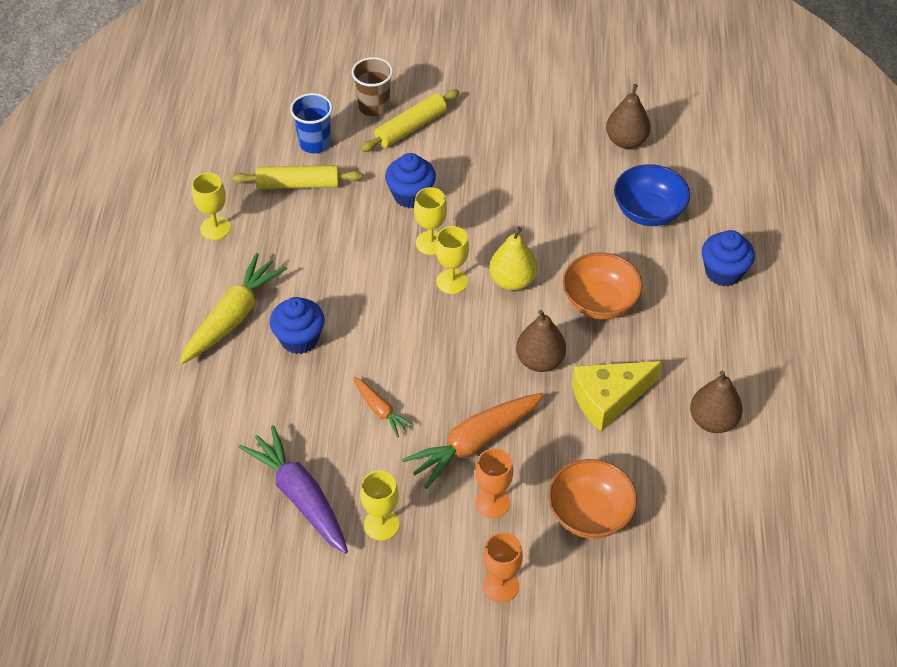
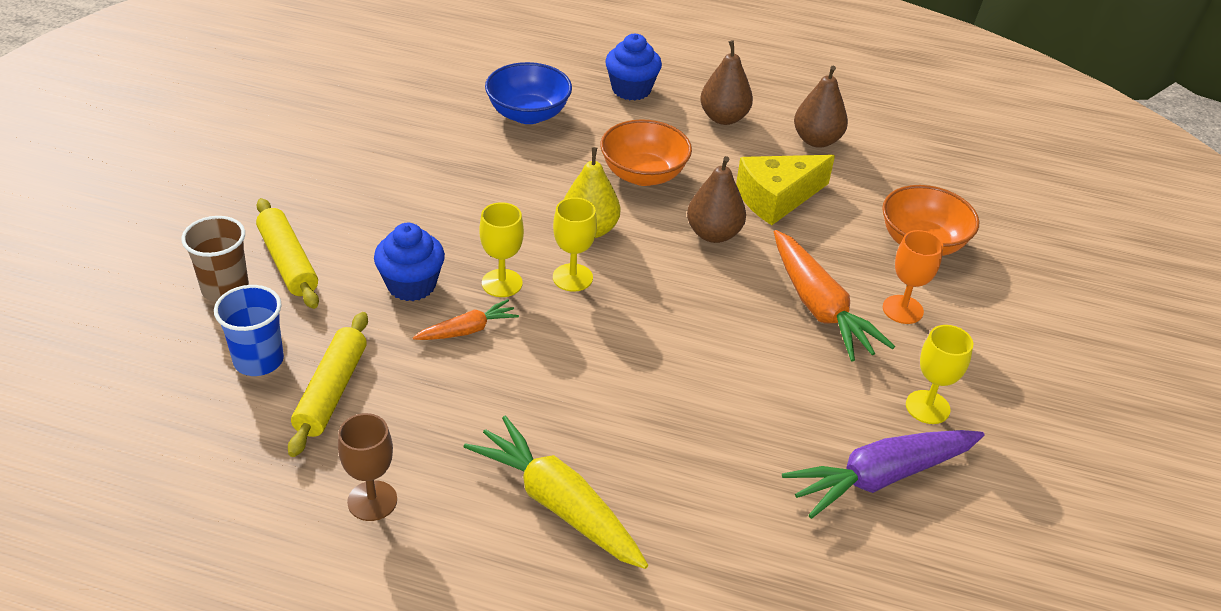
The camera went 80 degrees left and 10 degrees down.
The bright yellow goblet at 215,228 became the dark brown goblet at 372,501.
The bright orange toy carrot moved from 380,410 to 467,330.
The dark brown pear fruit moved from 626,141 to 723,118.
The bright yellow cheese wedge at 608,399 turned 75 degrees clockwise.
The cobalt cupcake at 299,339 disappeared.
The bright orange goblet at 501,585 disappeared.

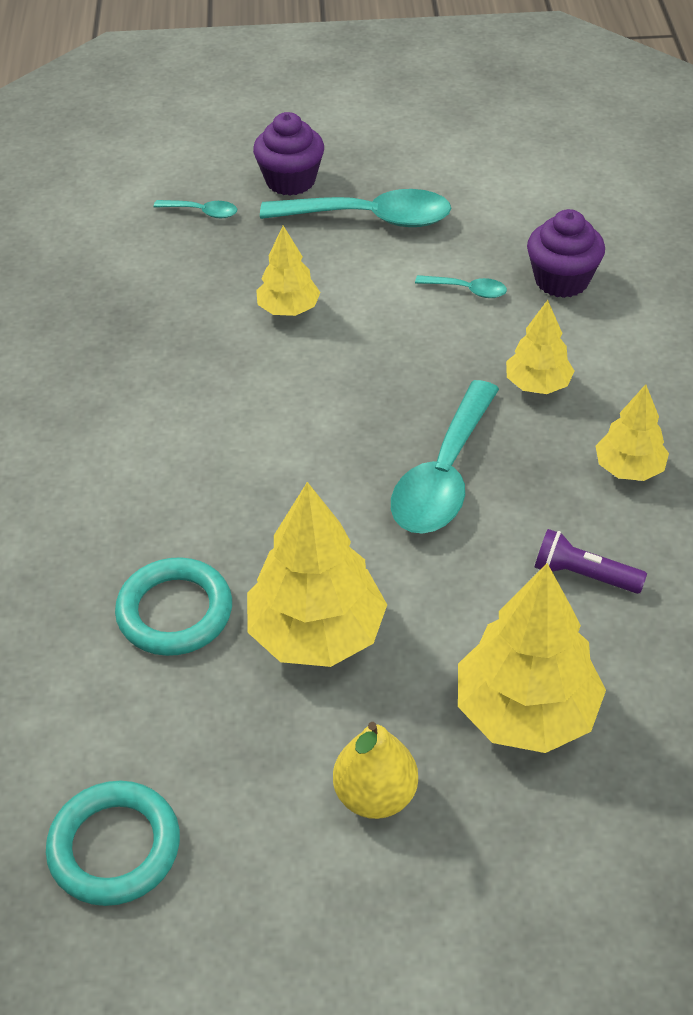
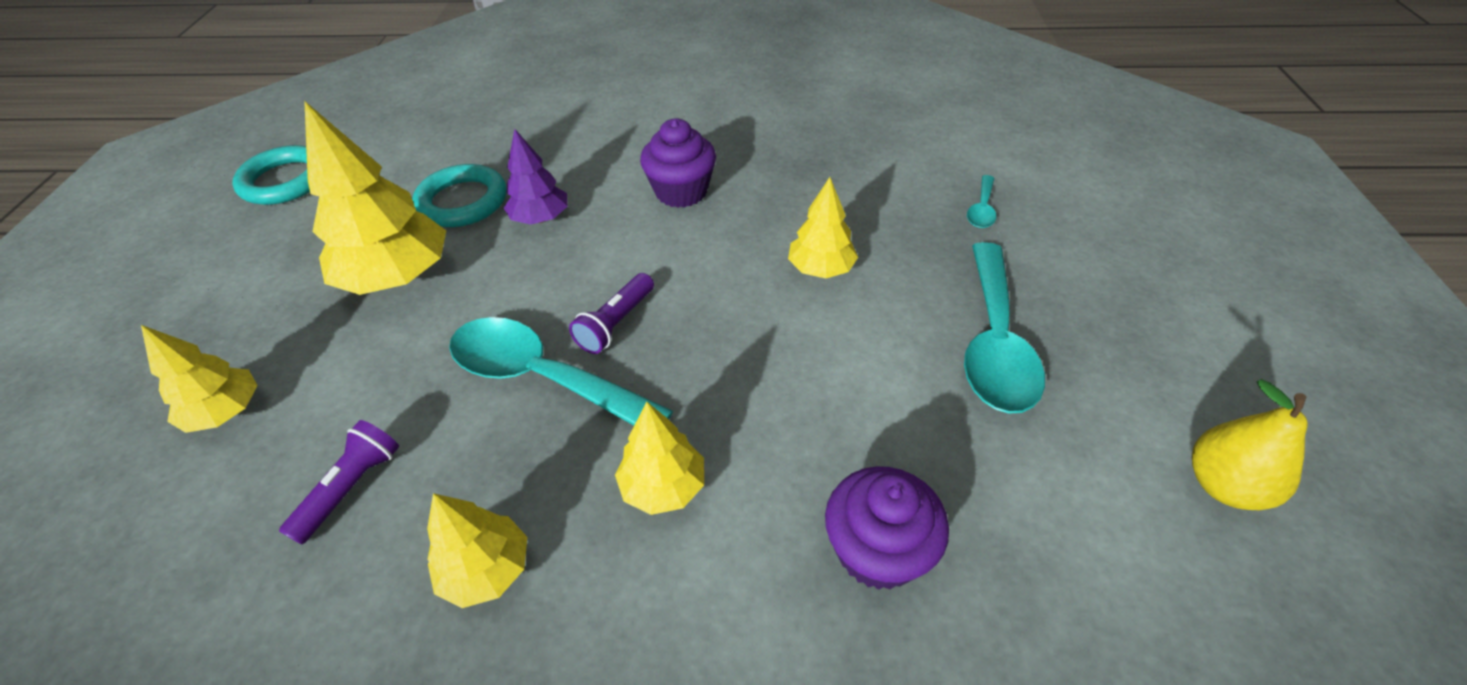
The camera went 95 degrees right and 0 degrees up.
The bright yellow tree at 525,711 changed to 0.57 times the size.
The violet tree at 540,218 appeared.
The violet flashlight at 616,323 appeared.
The violet cupcake moved from 290,181 to 681,192.
The bright yellow pear fruit moved from 375,795 to 1224,485.
The aqua spoon at 467,290 disappeared.

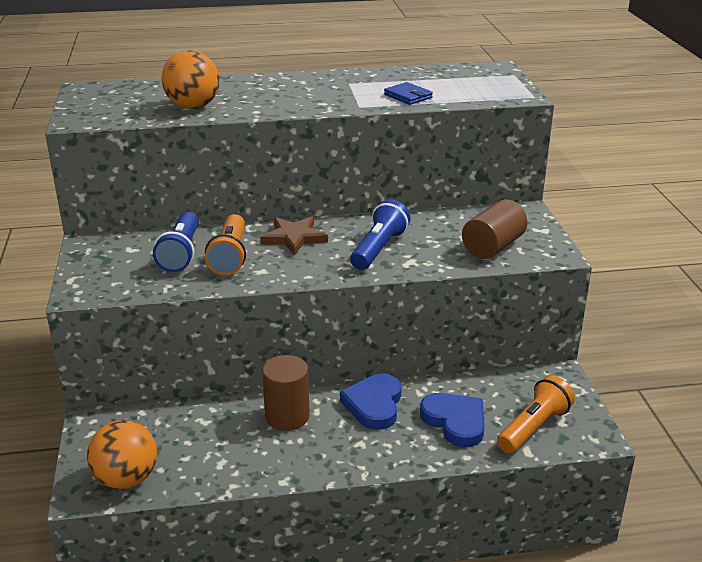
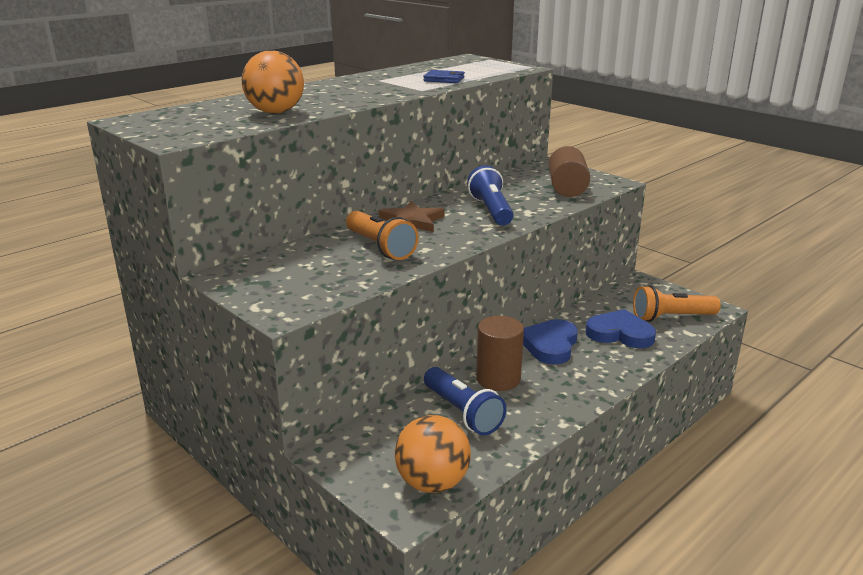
The camera went 35 degrees left and 5 degrees down.
The cobalt flashlight moved from 181,253 to 462,412.
The cobalt heart at 374,404 turned 45 degrees clockwise.
The bright orange flashlight at 533,427 turned 105 degrees counterclockwise.

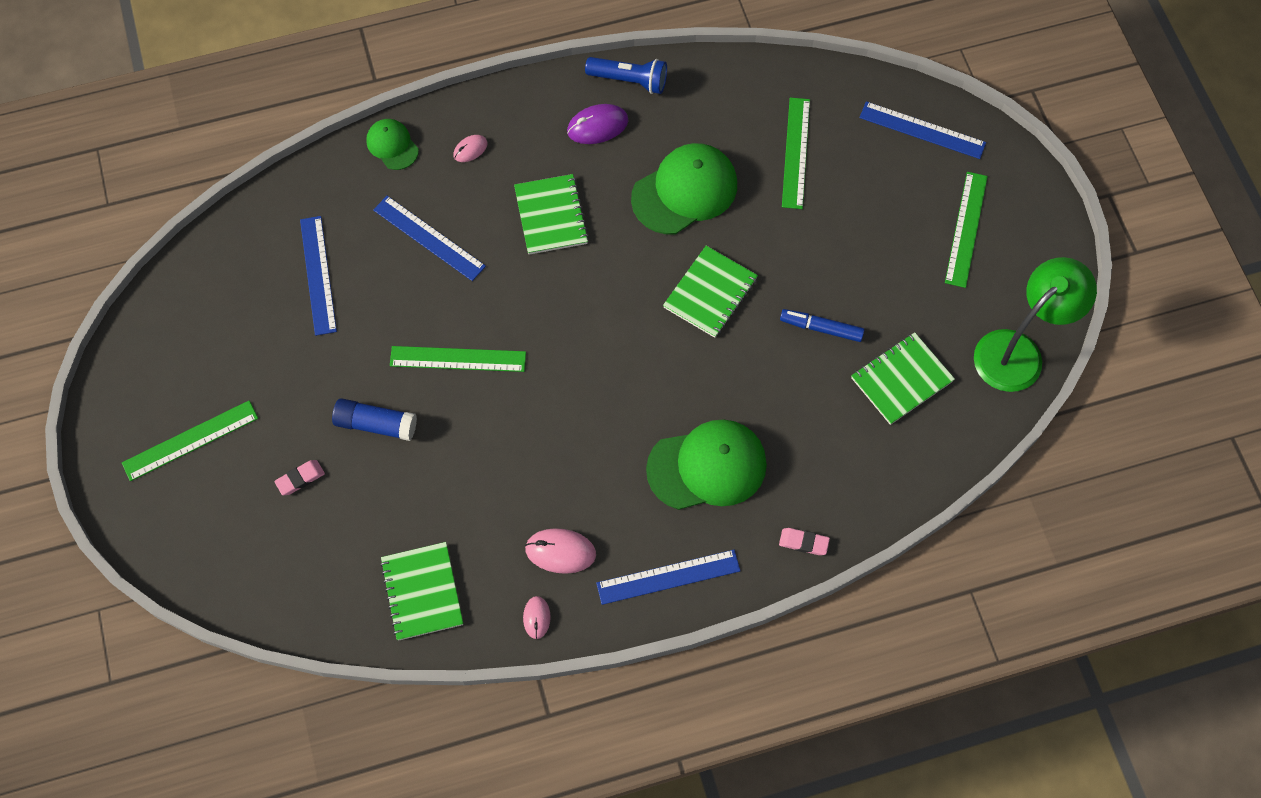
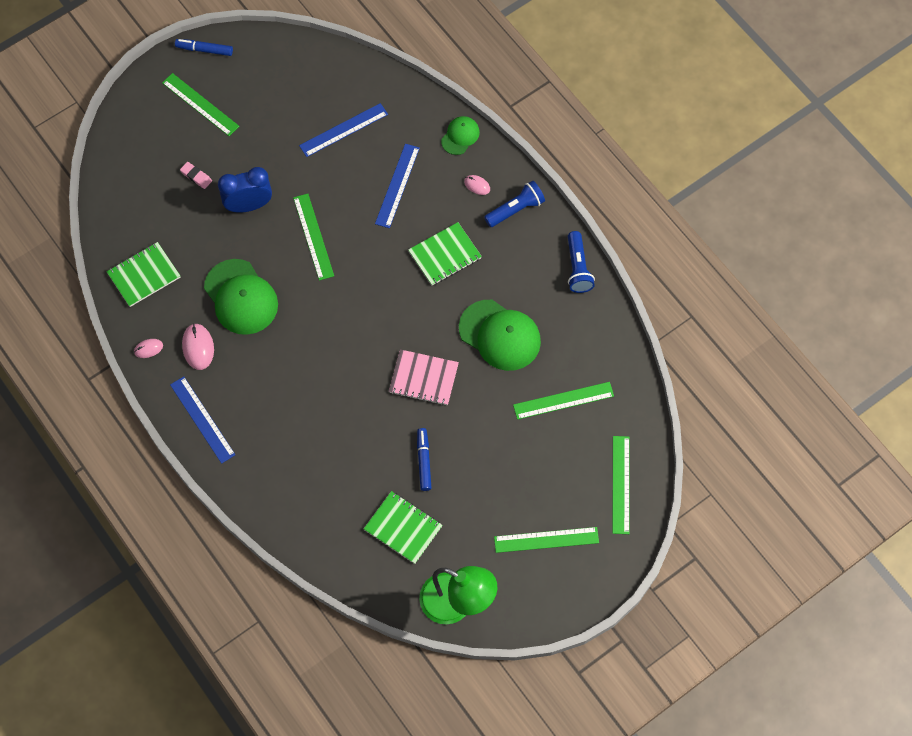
The camera went 70 degrees right and 0 degrees up.
The cobalt marker pen at 204,50 appeared.
The leaf-green baseball cap moved from 707,466 to 241,297.
The cobalt glue at 376,424 was replaced by the cobalt alarm clock at 249,205.
The leaf-green notepad at 710,293 became the rosy notepad at 424,378.
The cobalt flashlight at 515,209 appeared.
The cobalt straightedge at 922,130 became the leaf-green straightedge at 621,484.
The violet computer mouse at 597,126 disappeared.
The rosy gum eraser at 803,542 disappeared.

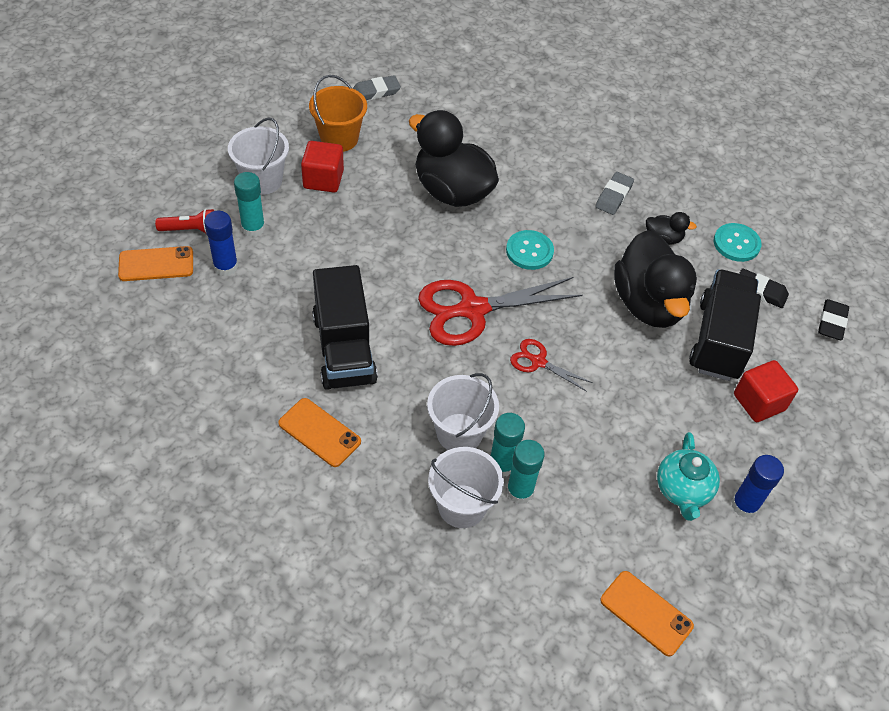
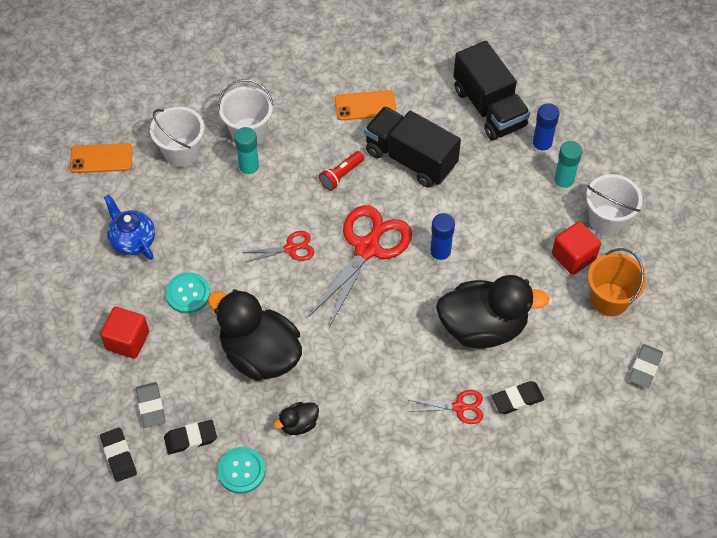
The camera went 140 degrees right and 5 degrees up.
The aqua china teapot at 683,490 became the cobalt china teapot at 132,240.
The gray gum eraser moved from 614,196 to 151,406.
The snow-white sand bucket moved from 459,433 to 181,152.
The aqua shirt button moved from 529,251 to 188,294.
The crimson flashlight moved from 190,230 to 341,175.
The crimson scissors at 459,407 appeared.
The cobalt glue moved from 744,505 to 440,255.
The ebony toy truck moved from 719,340 to 489,108.
The ebony gum eraser at 517,399 appeared.
The bright orange smartphone at 156,264 disappeared.
The aqua glue at 520,491 disappeared.

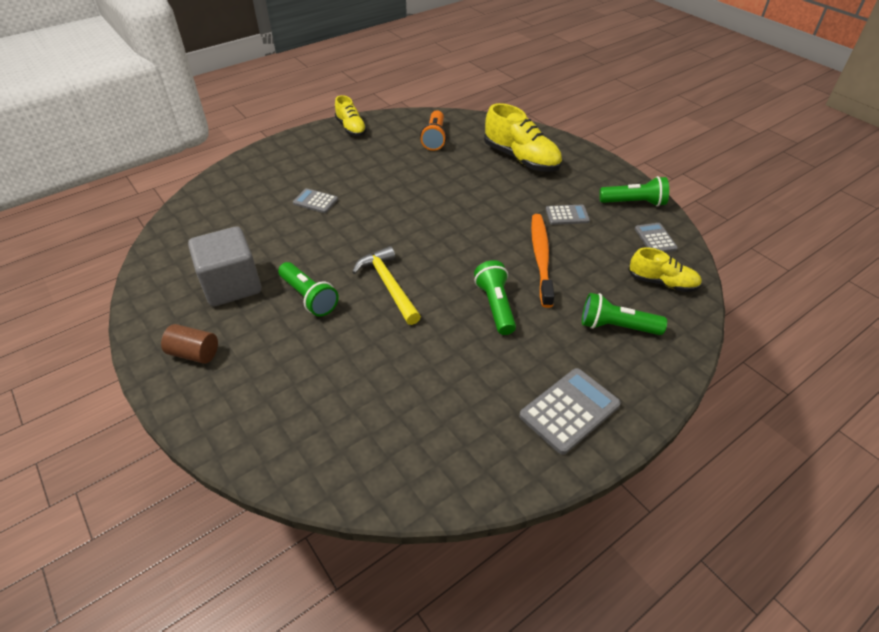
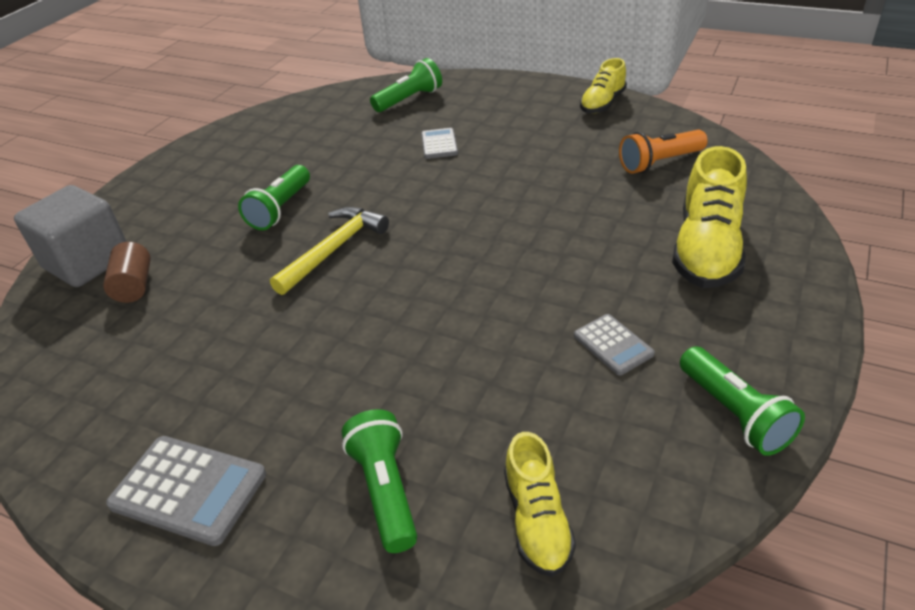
The camera went 65 degrees right and 5 degrees down.
The gray block moved from 232,285 to 88,262.
The dark brown solid cylinder moved from 194,353 to 134,286.
The leaf-green flashlight moved from 495,306 to 409,99.
The bright orange dental brush at 541,258 disappeared.
The gray calculator at 655,239 disappeared.

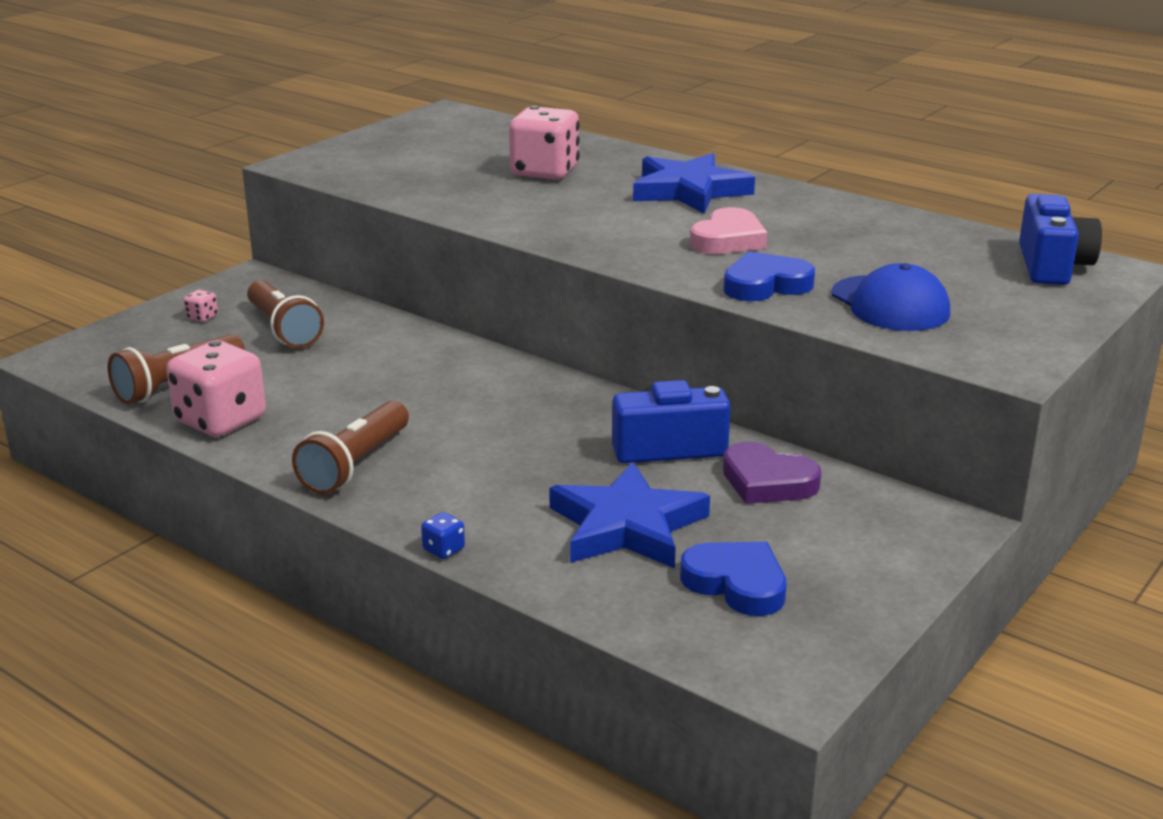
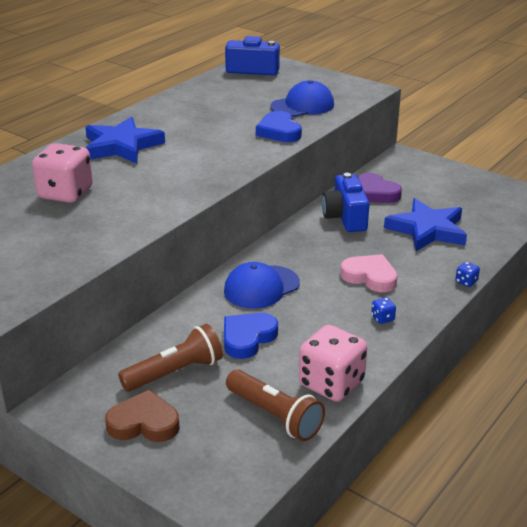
The camera went 90 degrees left and 5 degrees up.
The rosy game die at 202,317 was replaced by the dark brown heart at 144,423.
The cobalt baseball cap at 261,287 appeared.
The cobalt heart moved from 736,584 to 247,338.
The rosy heart moved from 728,240 to 370,277.
The violet heart at 767,481 turned 105 degrees clockwise.
The dark brown flashlight at 355,464 was replaced by the cobalt game die at 382,318.

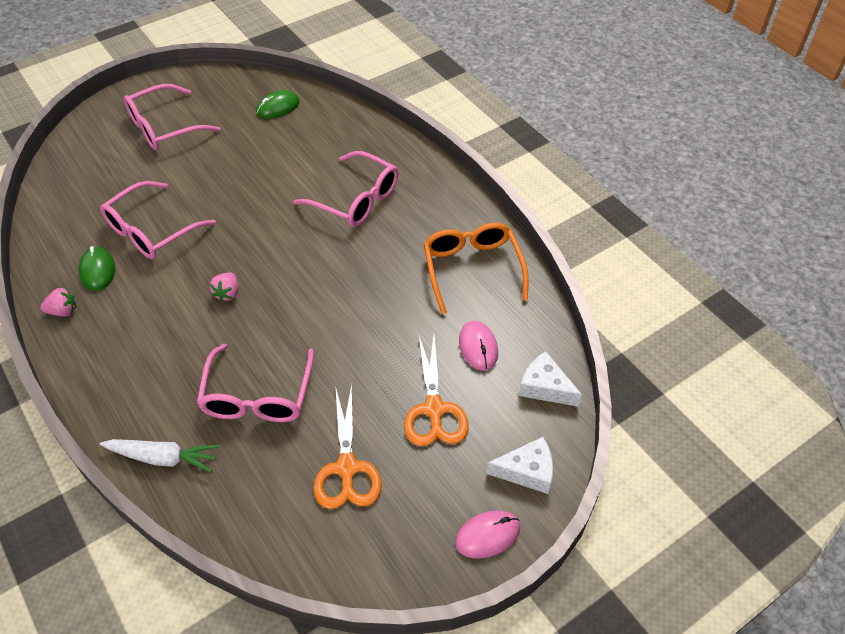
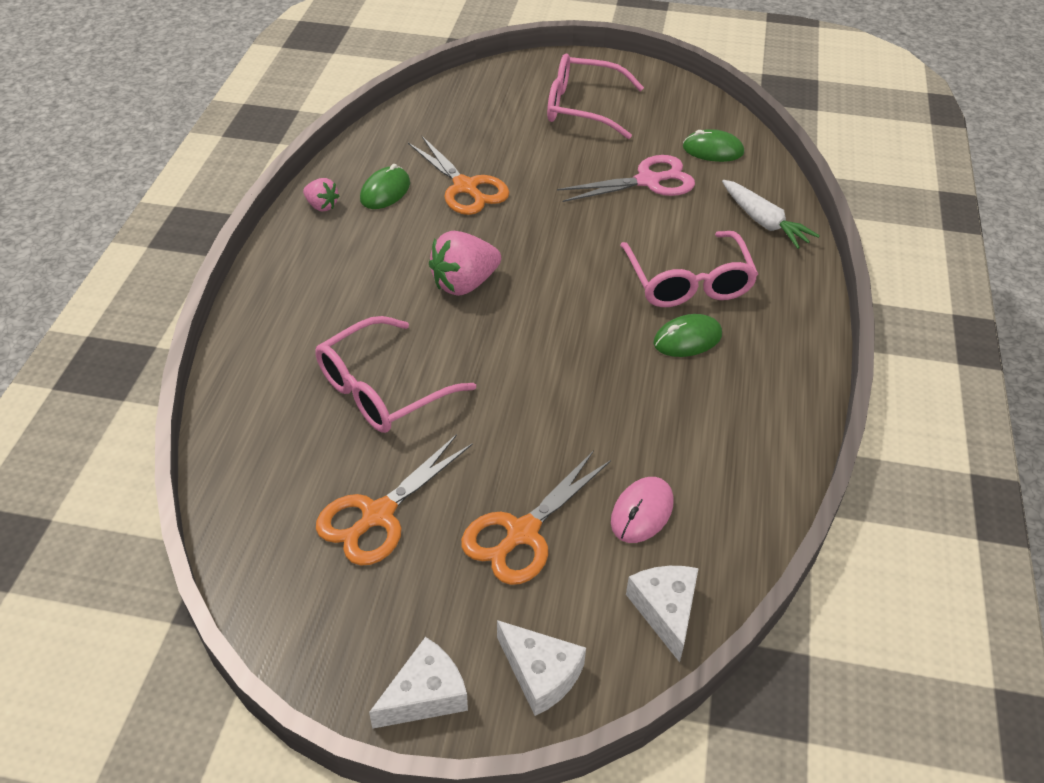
The camera went 45 degrees right and 5 degrees down.
The rosy computer mouse at 487,535 was replaced by the snow-white cheese wedge at 425,695.
The rosy spectacles at 151,231 was replaced by the bright orange scissors at 466,187.
The rosy toy strawberry at 227,293 changed to 1.78 times the size.
The rosy scissors at 648,181 appeared.
The leaf-green computer mouse at 687,339 appeared.
The snow-white toy carrot moved from 162,458 to 763,222.
The bright orange spectacles at 472,269 disappeared.

